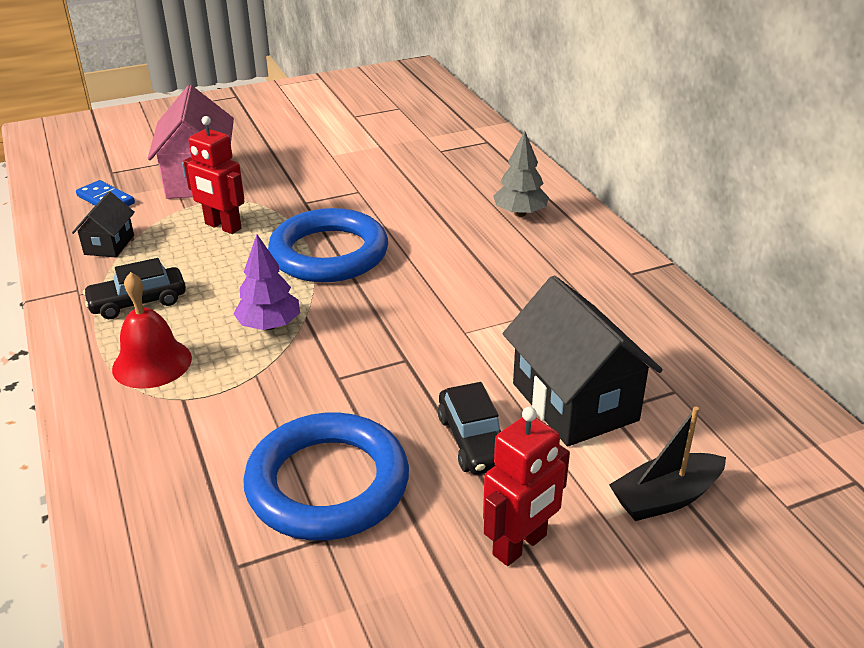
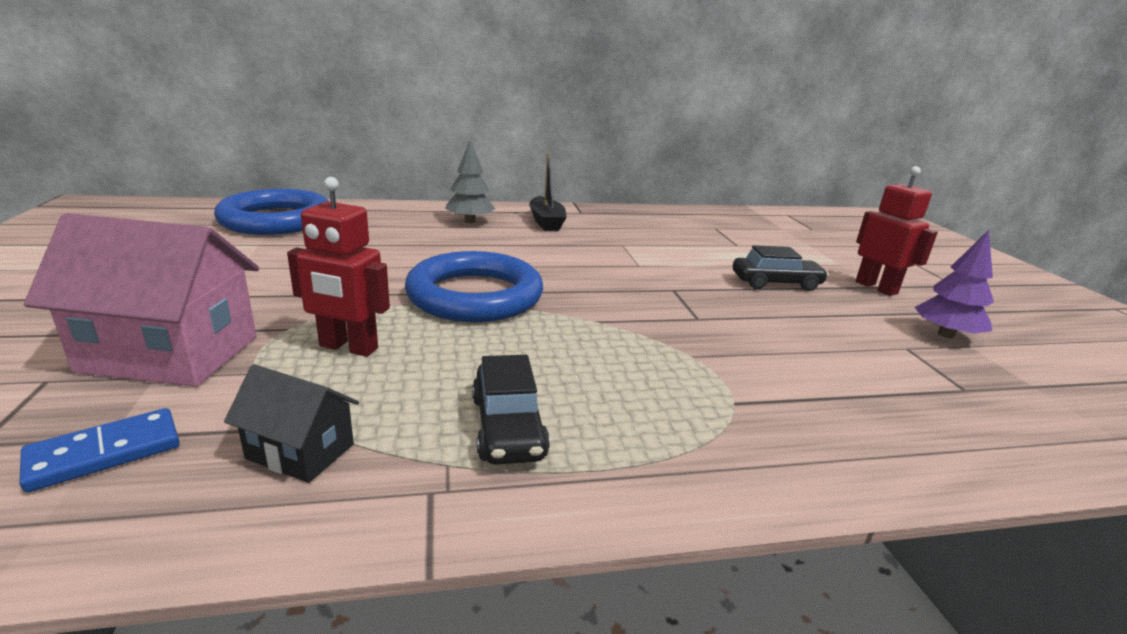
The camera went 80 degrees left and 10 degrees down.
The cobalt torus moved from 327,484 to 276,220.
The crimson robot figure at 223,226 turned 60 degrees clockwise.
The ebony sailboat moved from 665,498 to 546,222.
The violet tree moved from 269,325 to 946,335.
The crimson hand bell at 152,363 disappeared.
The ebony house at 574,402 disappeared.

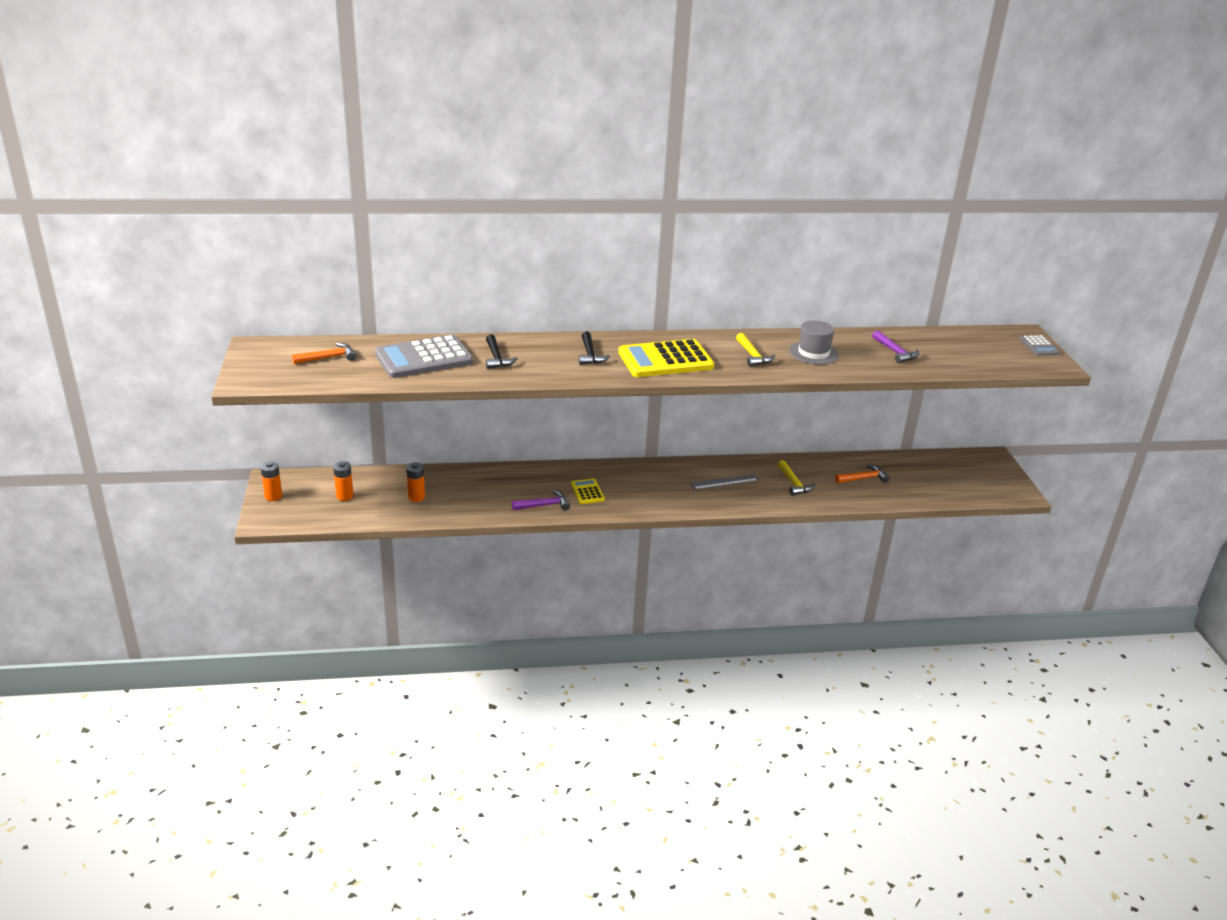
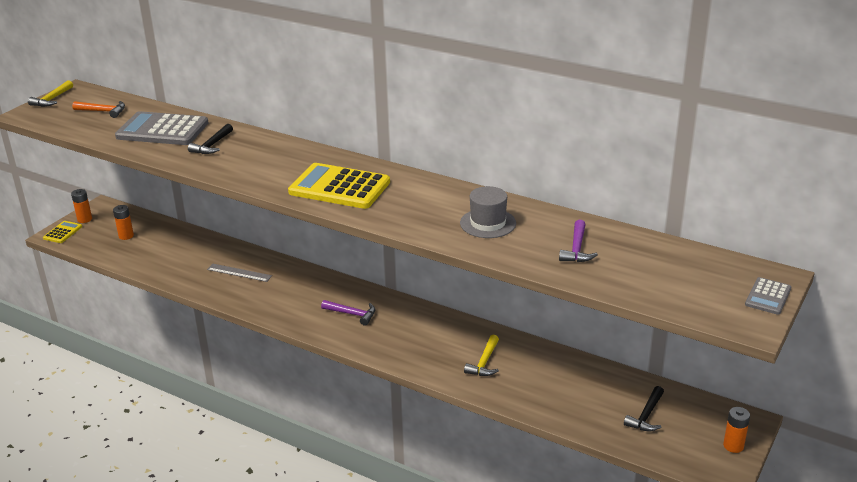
The camera went 40 degrees right and 0 degrees up.
The bright yellow claw hammer moved from 752,355 to 52,99.
The bright yellow calculator moved from 587,492 to 63,232.
The gray straightedge moved from 724,482 to 239,273.
The violet claw hammer moved from 544,505 to 352,314.
The ebony claw hammer moved from 590,354 to 646,415.
The bright orange power cell moved from 416,497 to 733,446.
The bright orange claw hammer at 863,478 disappeared.

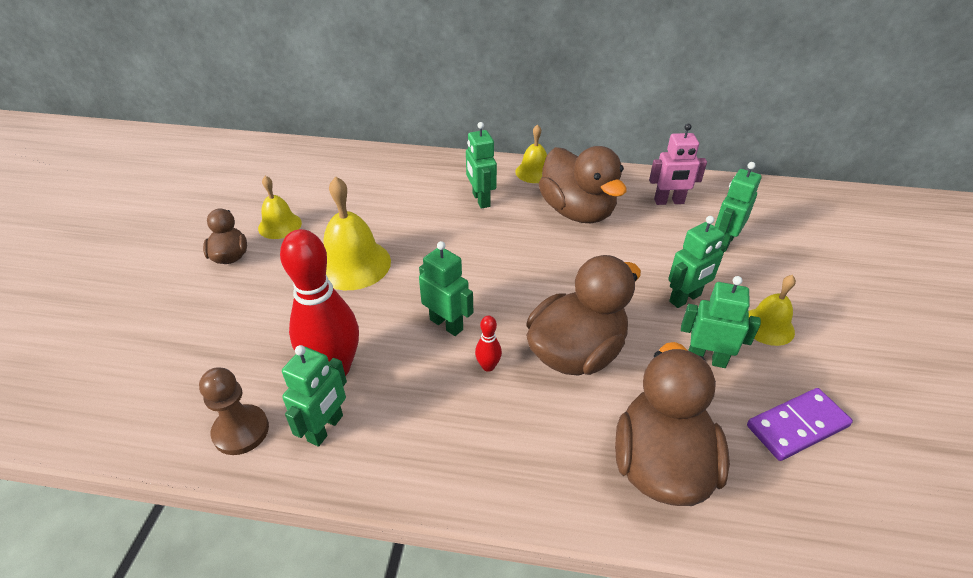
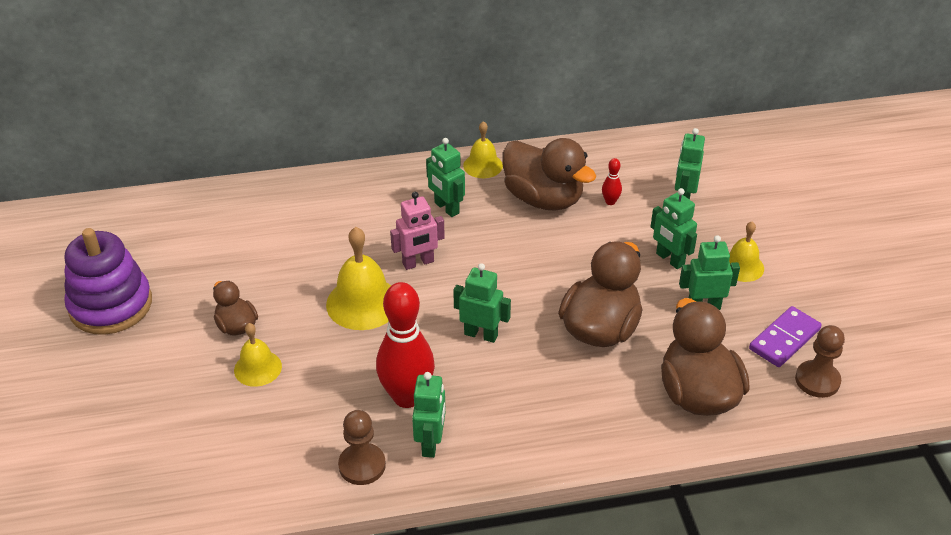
The camera went 20 degrees left and 0 degrees up.
The violet stacking toy at 111,305 appeared.
The bright yellow hand bell moved from 280,225 to 258,368.
The rosy robot figure moved from 669,202 to 418,263.
The crimson bowling pin moved from 488,366 to 610,202.
The leaf-green robot figure at 685,298 turned 105 degrees clockwise.
The dark brown pawn at 817,380 appeared.

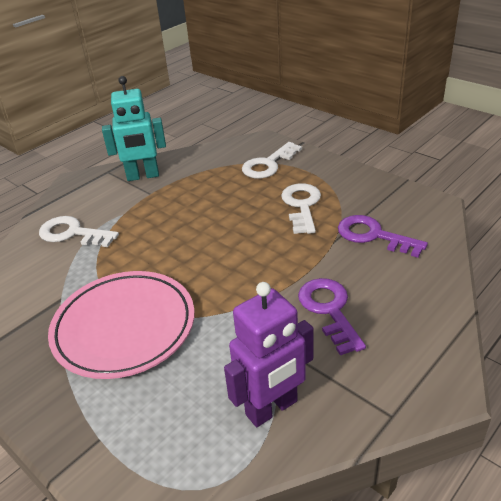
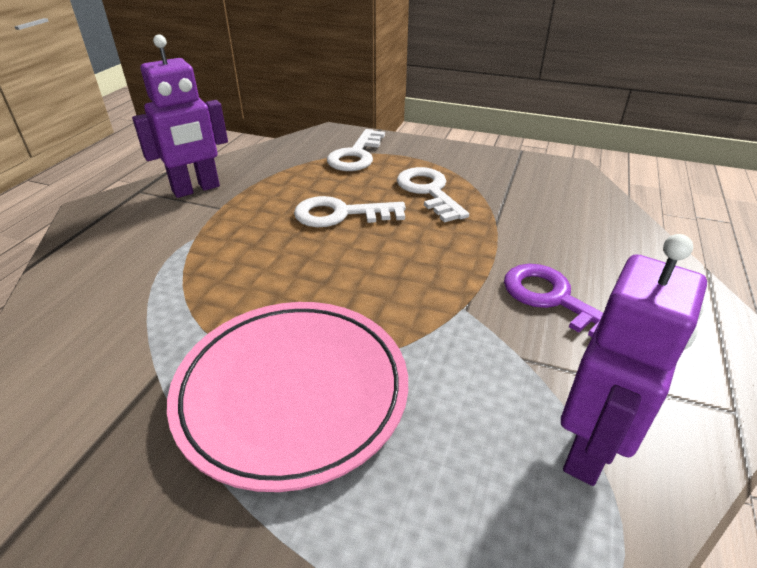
The camera went 25 degrees left and 0 degrees up.
The aqua robot figure at 143,176 became the violet robot figure at 196,189.
The snow-white door key moved from 72,233 to 341,214.
The violet door key at 373,235 disappeared.

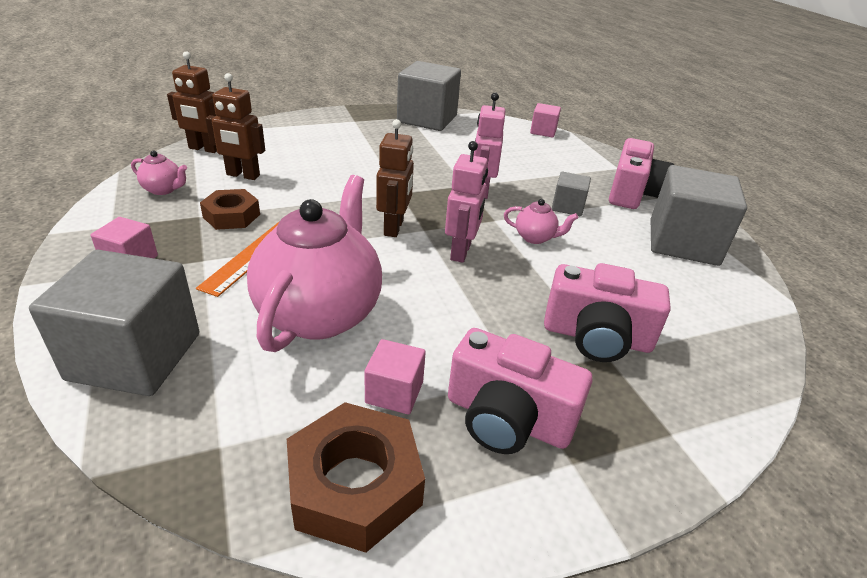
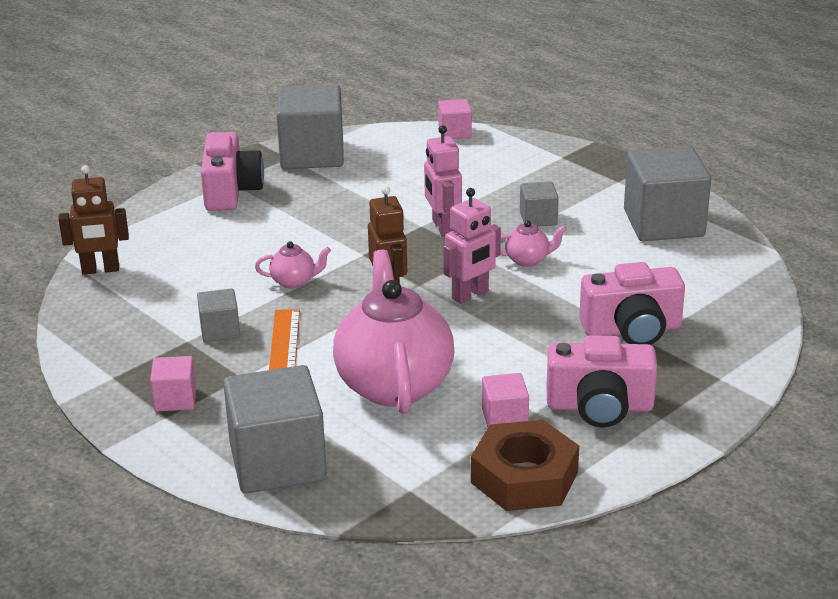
The camera went 20 degrees left and 5 degrees down.
The dark brown hexagon nut at 231,216 was replaced by the gray block at 220,330.
The rosy compact camera moved from 632,193 to 231,191.
The rosy china teapot moved from 163,190 to 294,282.
The rosy robot figure at 461,252 turned 60 degrees clockwise.
The dark brown robot figure at 243,175 disappeared.

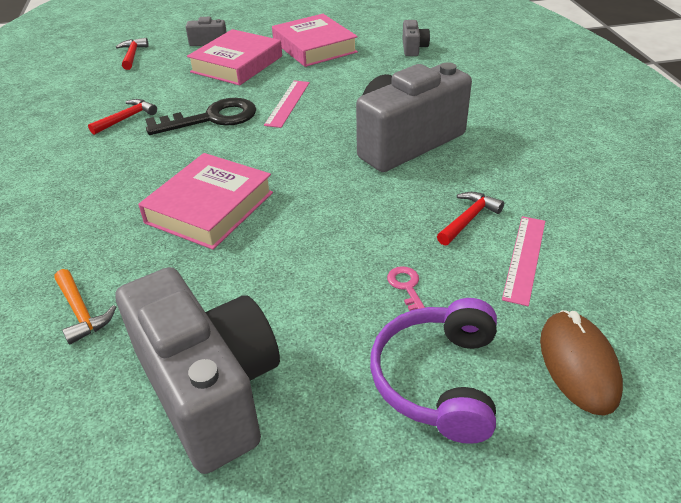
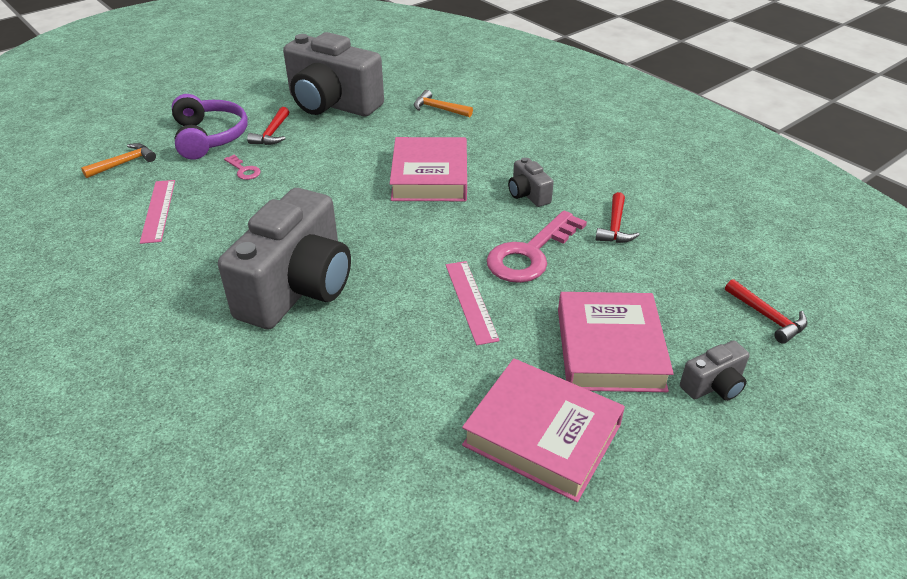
The camera went 150 degrees right and 0 degrees up.
The dark brown computer mouse at 578,364 was replaced by the bright orange claw hammer at 124,163.
The crimson claw hammer moved from 468,219 to 272,133.
The ebony door key at 212,118 became the rosy door key at 530,254.
The gray compact camera moved from 413,48 to 528,195.

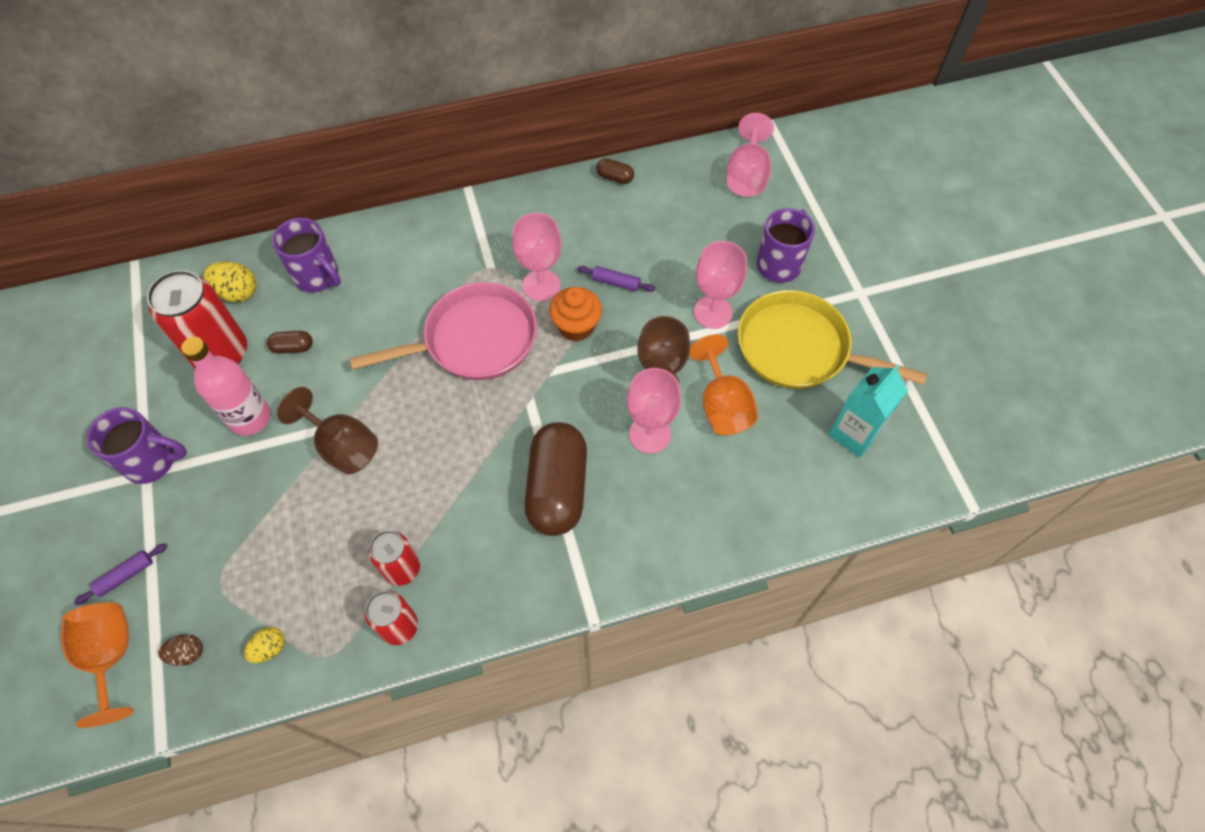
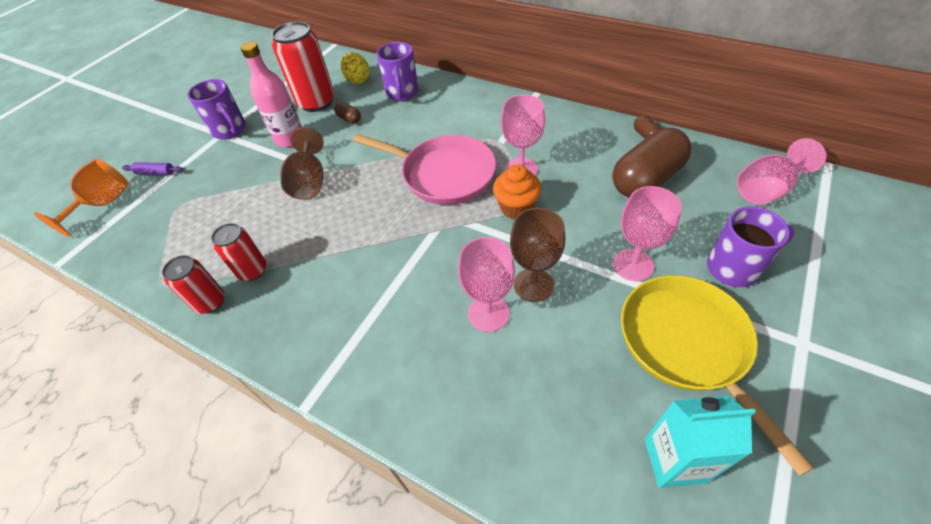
The camera went 50 degrees right and 10 degrees down.
The dark brown pill moved from 557,489 to 646,180.
The dark brown egg at 187,653 disappeared.
The bright yellow egg at 269,648 disappeared.
The violet pastry roller at 616,283 disappeared.
The bright orange goblet at 722,405 disappeared.

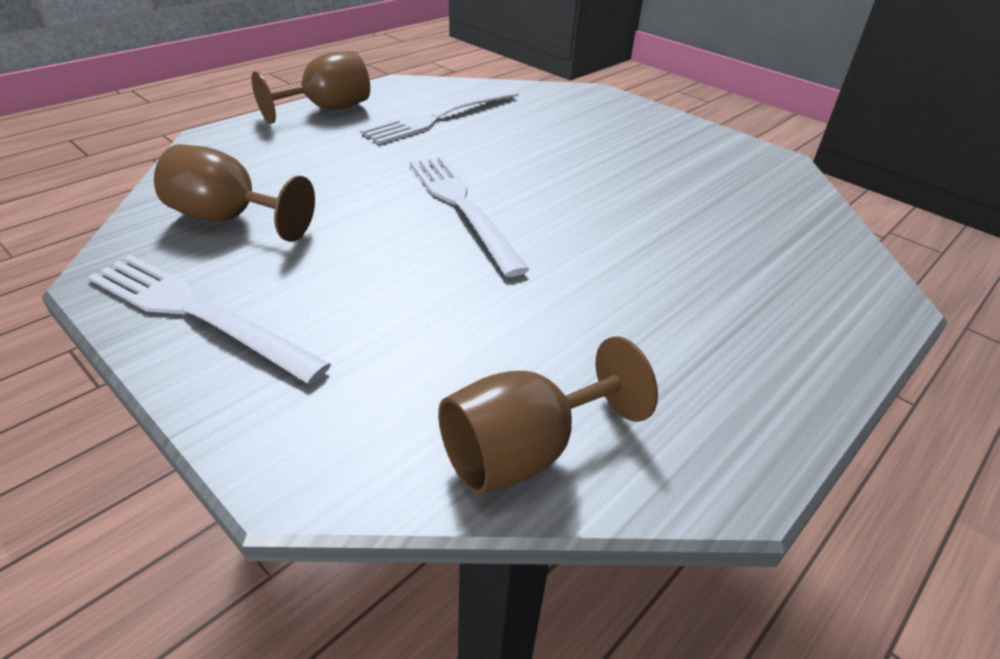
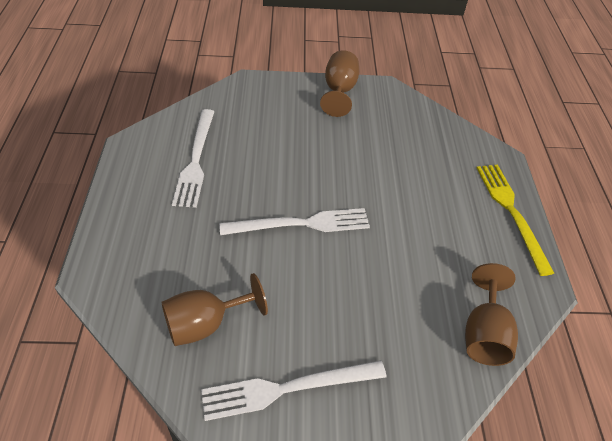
The camera went 45 degrees left and 10 degrees up.
The snow-white dinner fork at 462,207 turned 150 degrees clockwise.
The dark brown goblet moved from 327,109 to 339,91.
The bright yellow dinner fork at 511,212 appeared.

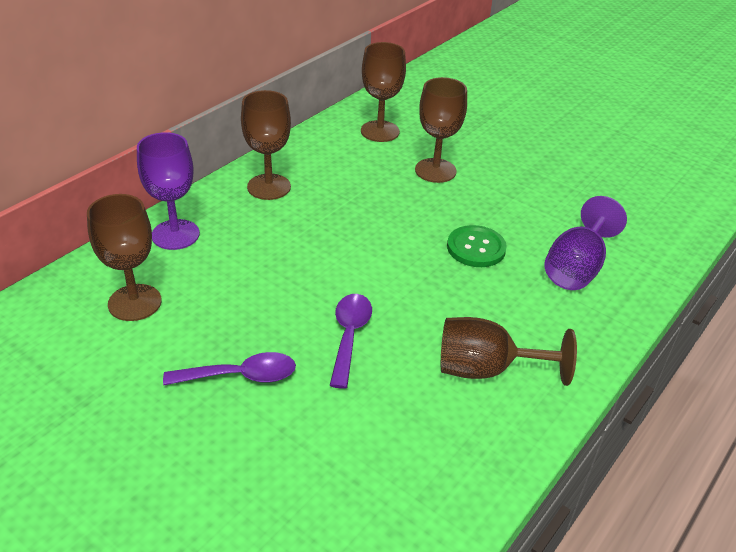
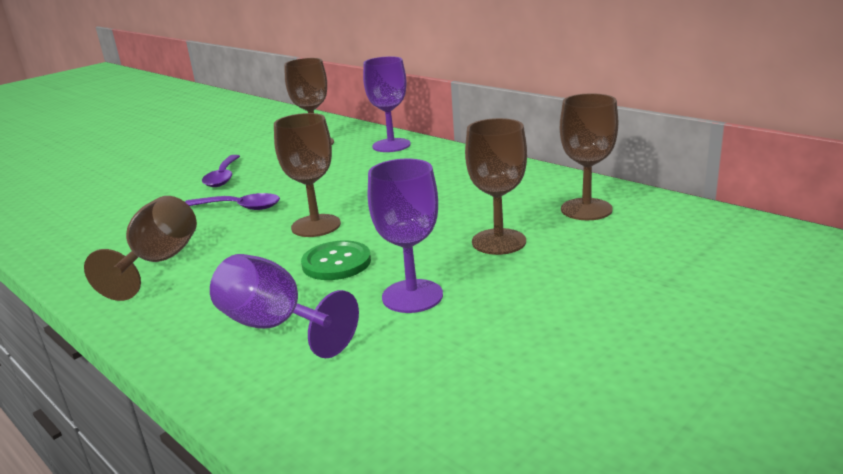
The camera went 100 degrees right and 15 degrees down.
The dark brown goblet moved from 269,187 to 316,226.
The violet goblet at 412,296 appeared.

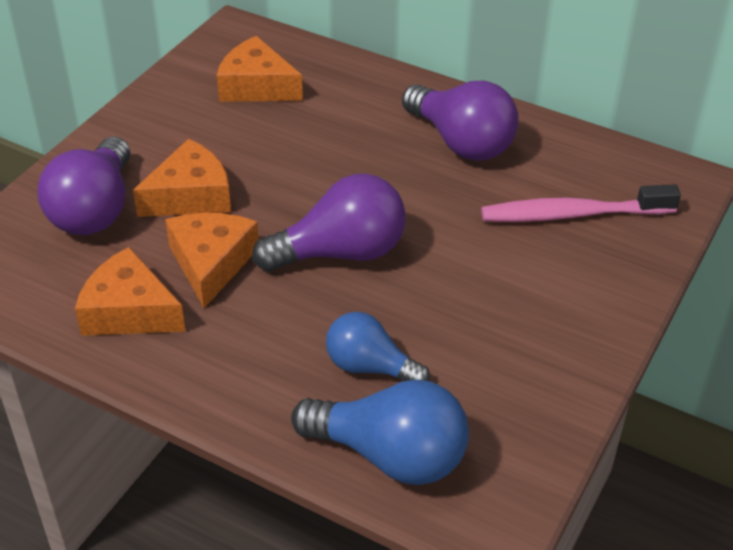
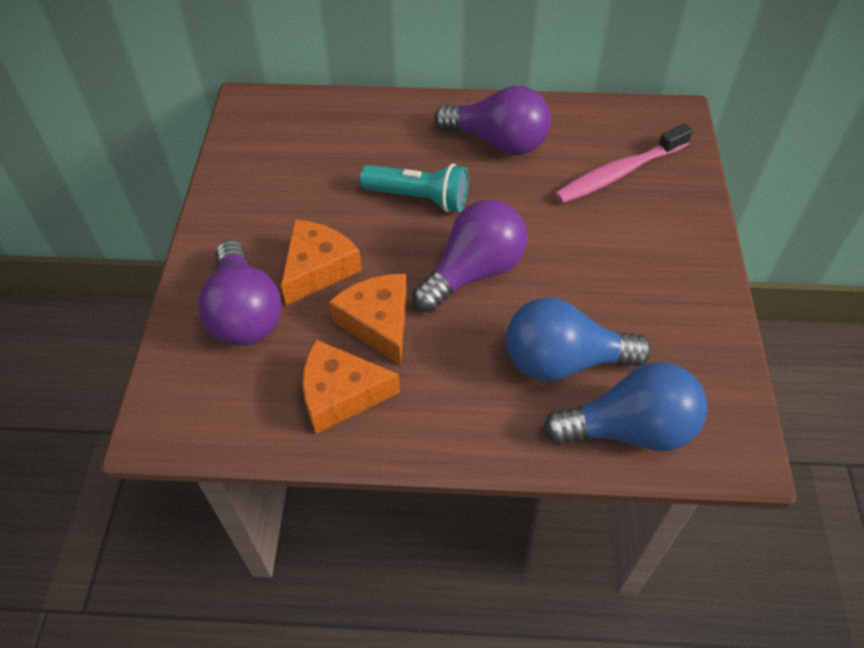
The camera went 25 degrees left and 10 degrees up.
The aqua flashlight at 419,198 appeared.
The cobalt lightbulb at 370,367 changed to 1.56 times the size.
The bright orange cheese wedge at 256,86 disappeared.

